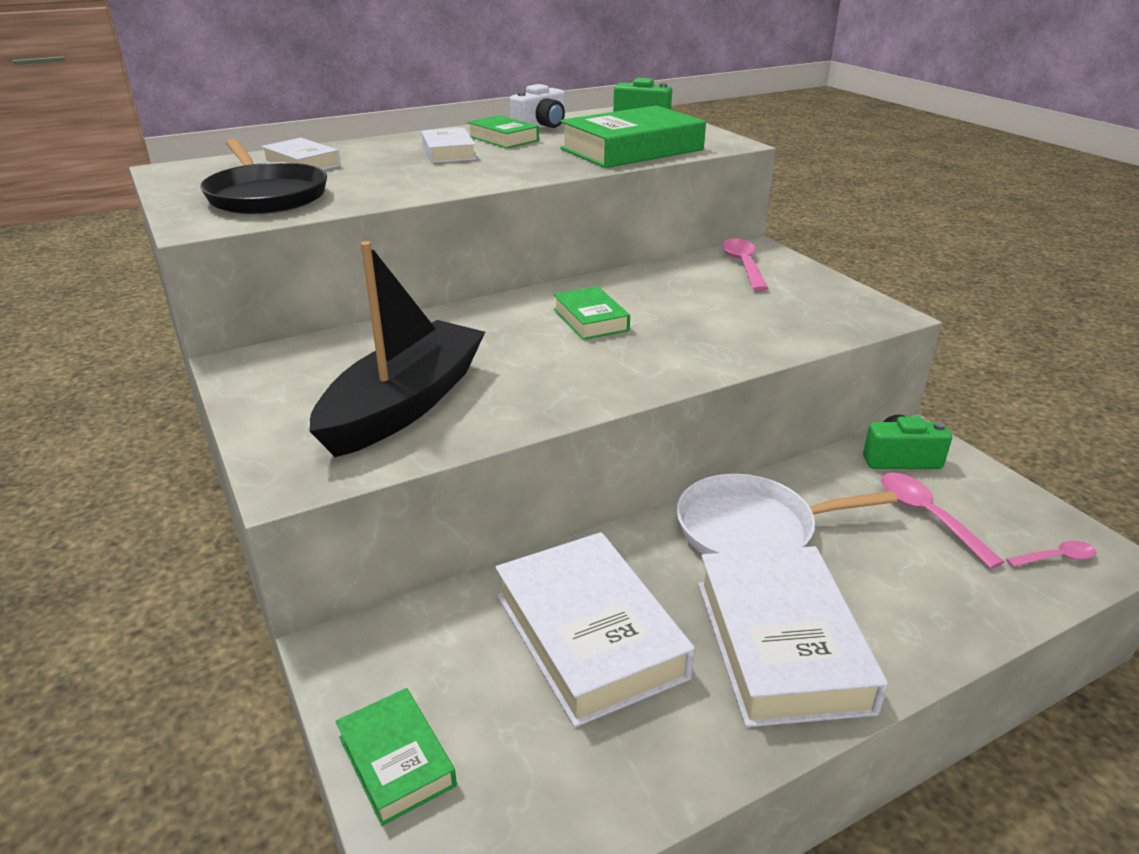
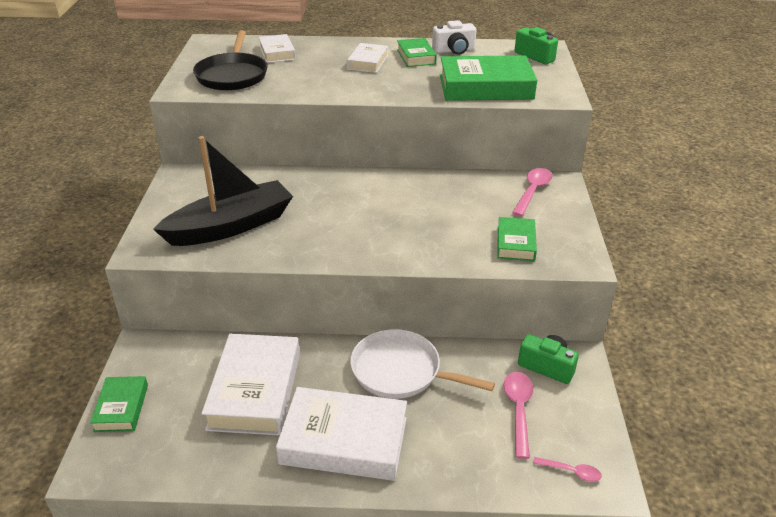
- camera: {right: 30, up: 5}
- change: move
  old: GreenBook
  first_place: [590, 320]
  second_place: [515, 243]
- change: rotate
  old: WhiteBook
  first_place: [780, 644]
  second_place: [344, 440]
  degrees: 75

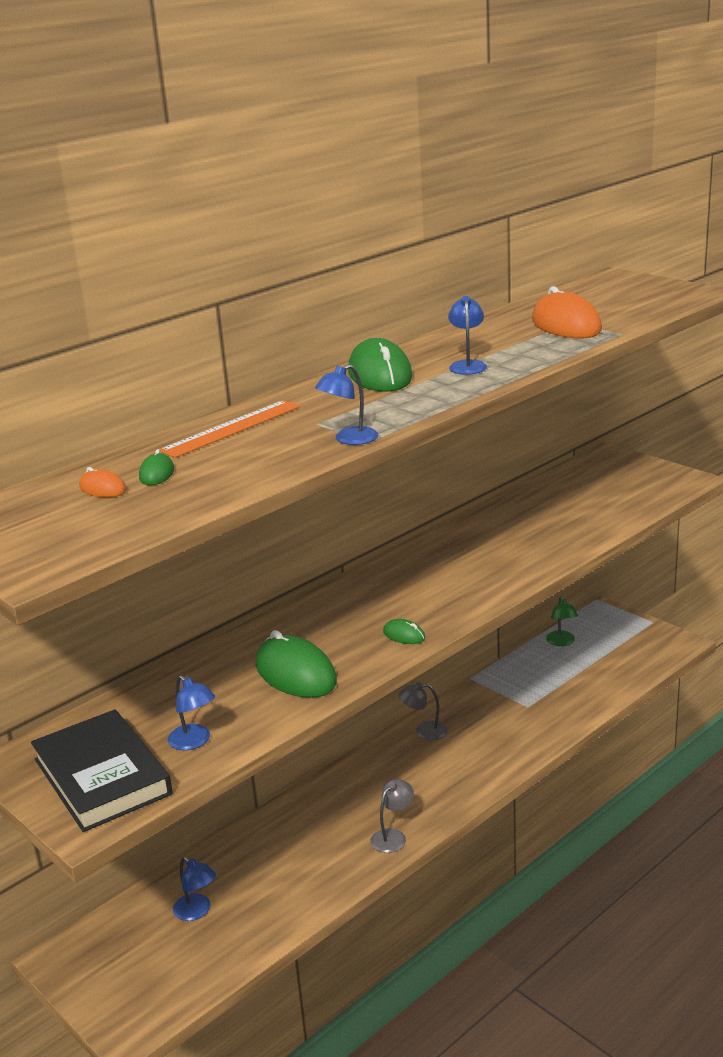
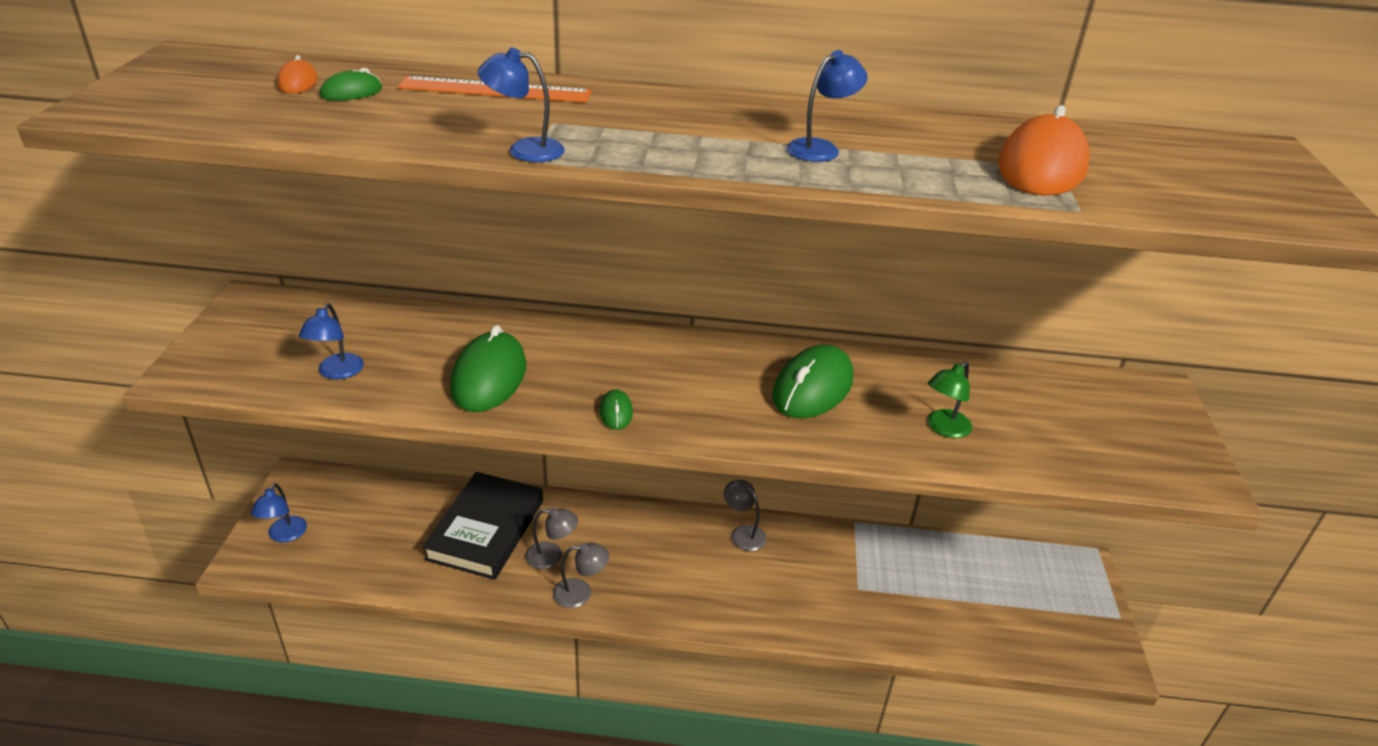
- camera: {right: 45, up: 10}
- change: move
  old: BlackBook
  first_place: [102, 776]
  second_place: [486, 530]
- change: move
  old: BlueLamp
  first_place: [197, 911]
  second_place: [284, 535]
- change: move
  old: GreenMouse
  first_place: [380, 375]
  second_place: [812, 388]
- change: move
  old: GreenLamp
  first_place: [561, 642]
  second_place: [943, 428]
- change: insert
  new: GreyLamp
  second_place: [552, 556]

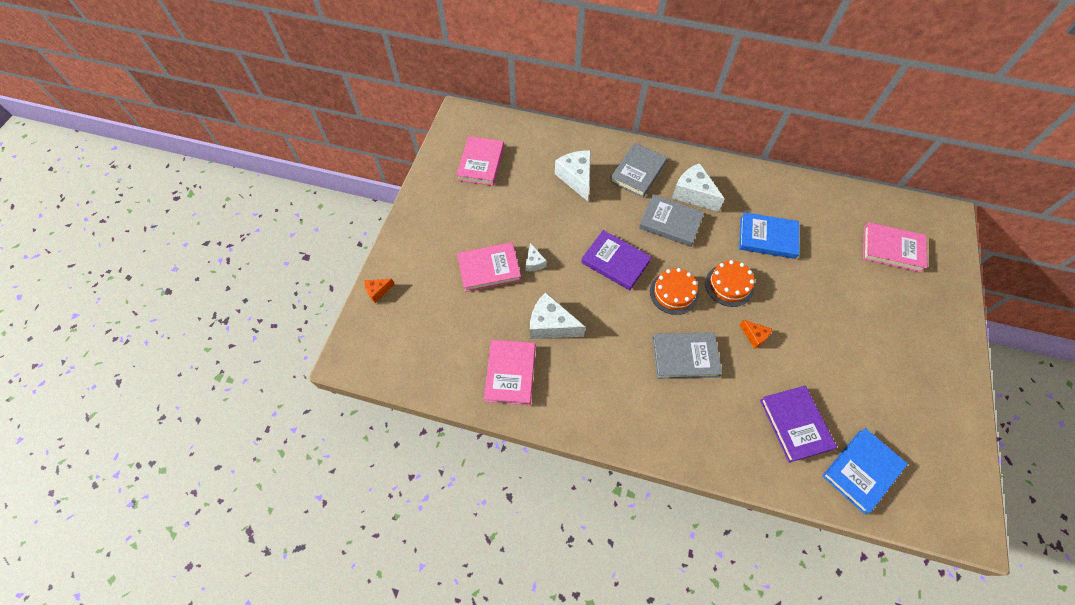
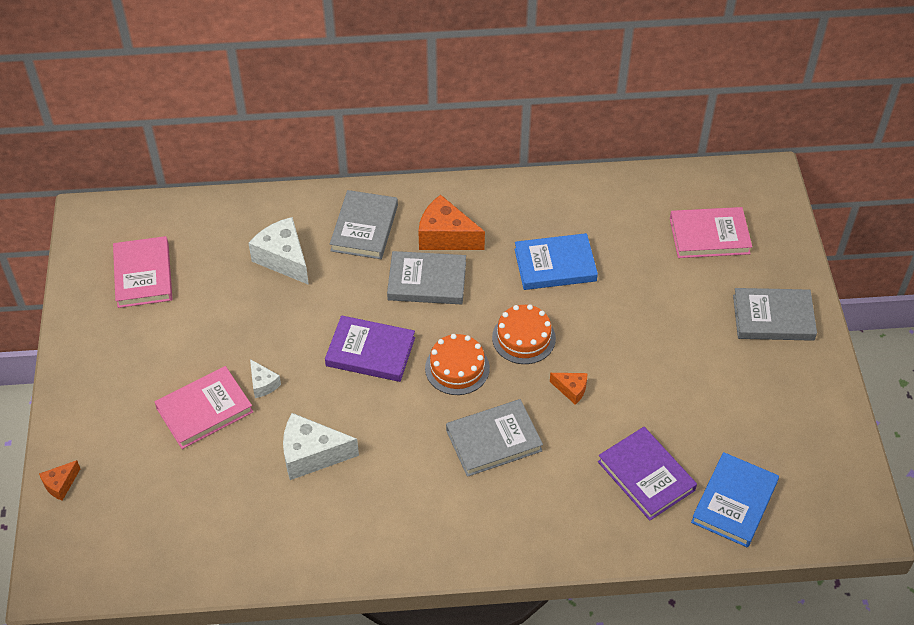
- camera: {right: -20, up: -10}
- change: delete
  old: PinkBook
  first_place: [510, 373]
- change: recolor
  old: WhiteCheese
  new: OrangeCheese
  first_place: [693, 194]
  second_place: [446, 236]
- change: insert
  new: GreyBook
  second_place: [773, 317]

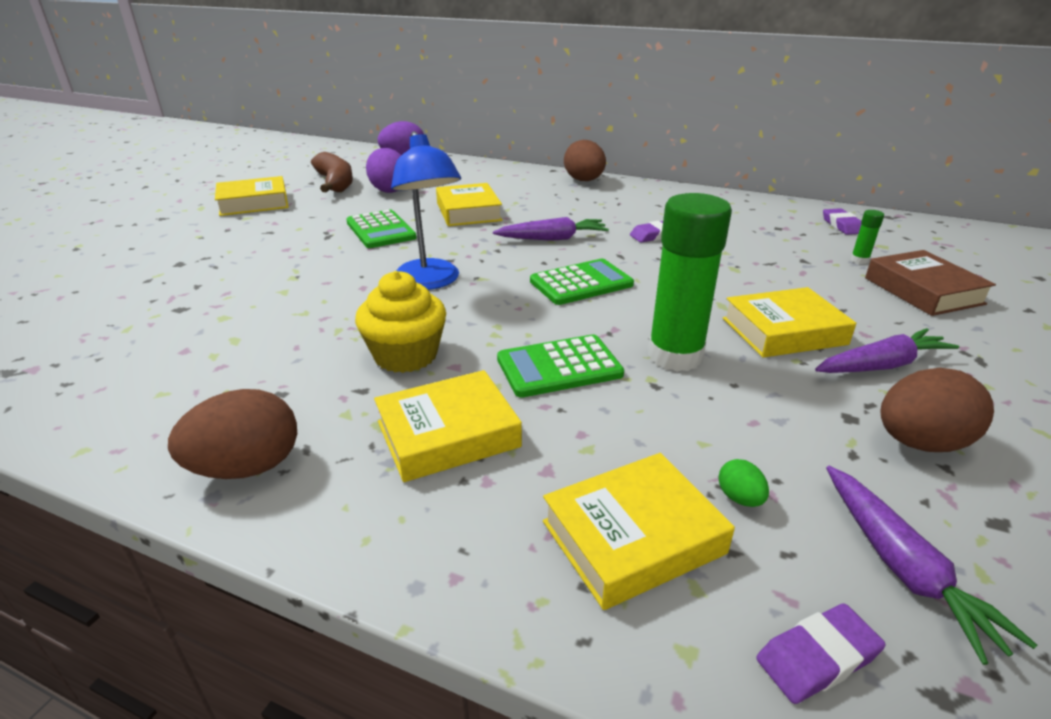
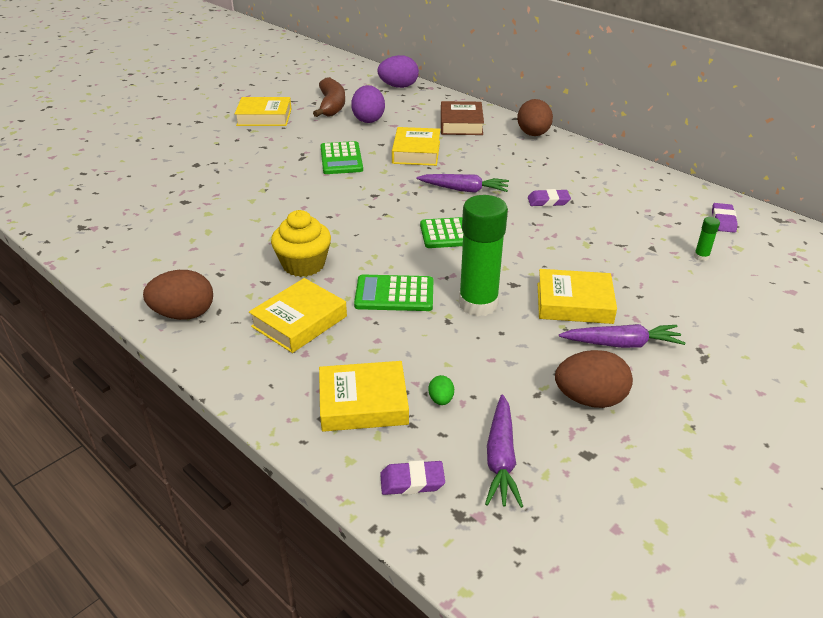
- camera: {right: 20, up: 5}
- change: rotate
  old: YellowBook
  first_place: [448, 434]
  second_place: [299, 321]
  degrees: -45
- change: delete
  old: BlueLamp
  first_place: [430, 282]
- change: move
  old: BrownBook
  first_place: [923, 291]
  second_place: [461, 124]

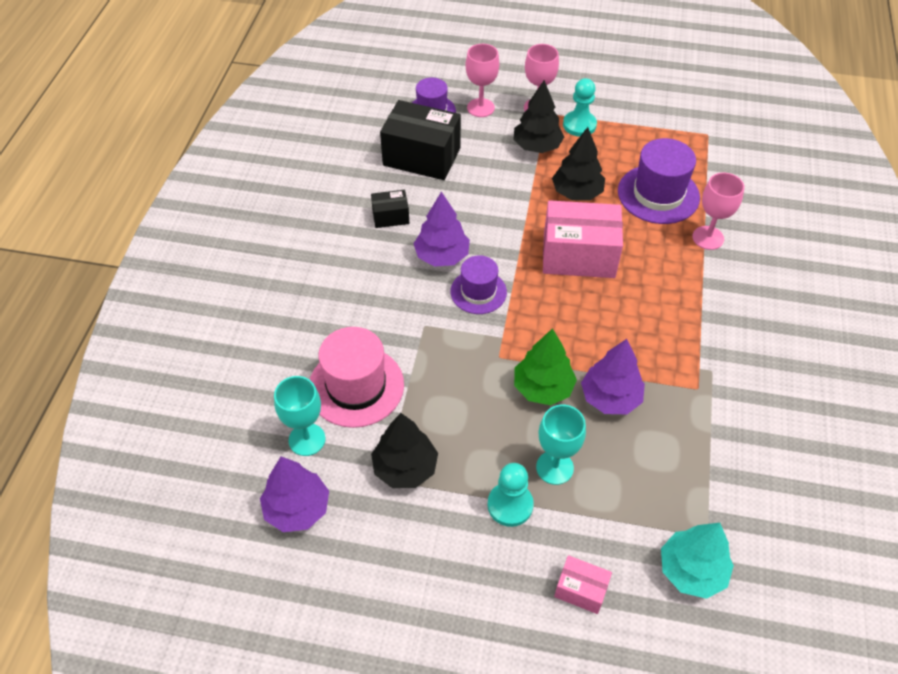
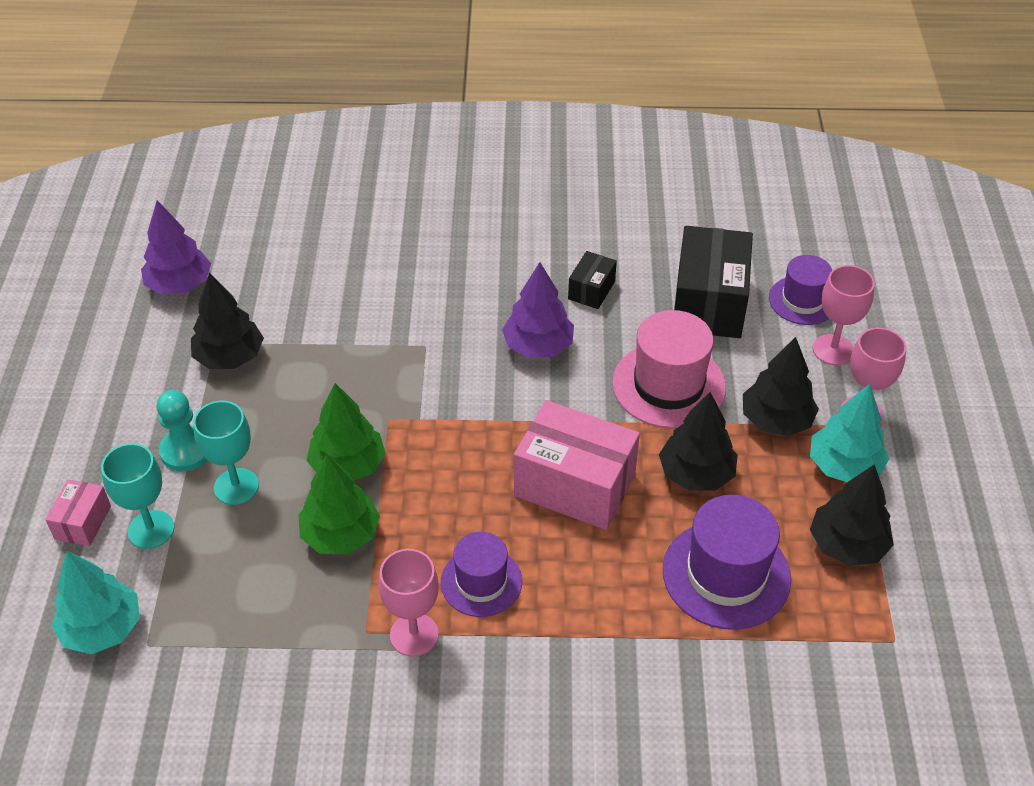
- camera: {right: 80, up: -5}
- change: move
  old: TurquoiseGoblet
  first_place: [307, 439]
  second_place: [151, 529]
- change: move
  old: PinkHat
  first_place: [356, 386]
  second_place: [668, 385]
- change: rotate
  old: BlackBox
  first_place: [390, 217]
  second_place: [591, 290]
  degrees: 45
- change: move
  old: PurpleHat
  first_place: [478, 292]
  second_place: [481, 582]
- change: rotate
  old: PinkBox
  first_place: [578, 255]
  second_place: [574, 485]
  degrees: -60
- change: replace
  old: TurquoisePawn
  new: TurquoiseTree
  first_place: [579, 125]
  second_place: [844, 466]
- change: recolor
  old: PurpleTree
  new: GreenTree
  first_place: [610, 398]
  second_place: [340, 535]
- change: move
  old: PinkGoblet
  first_place: [708, 238]
  second_place: [414, 635]
- change: insert
  new: BlackTree
  second_place: [847, 545]

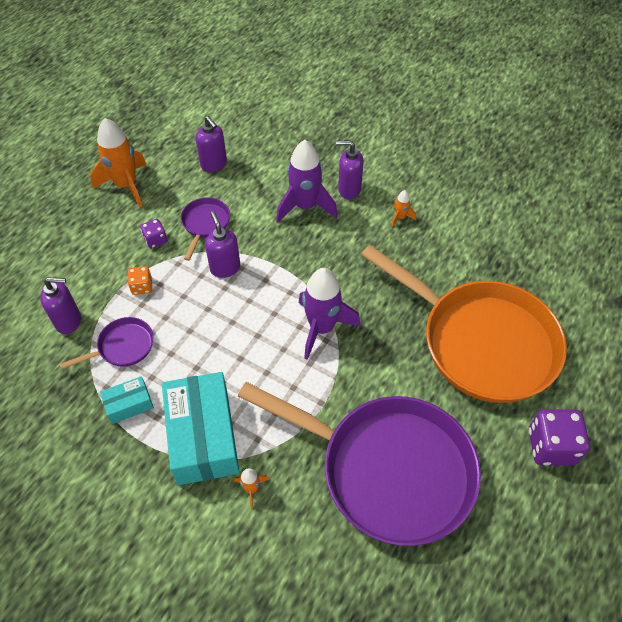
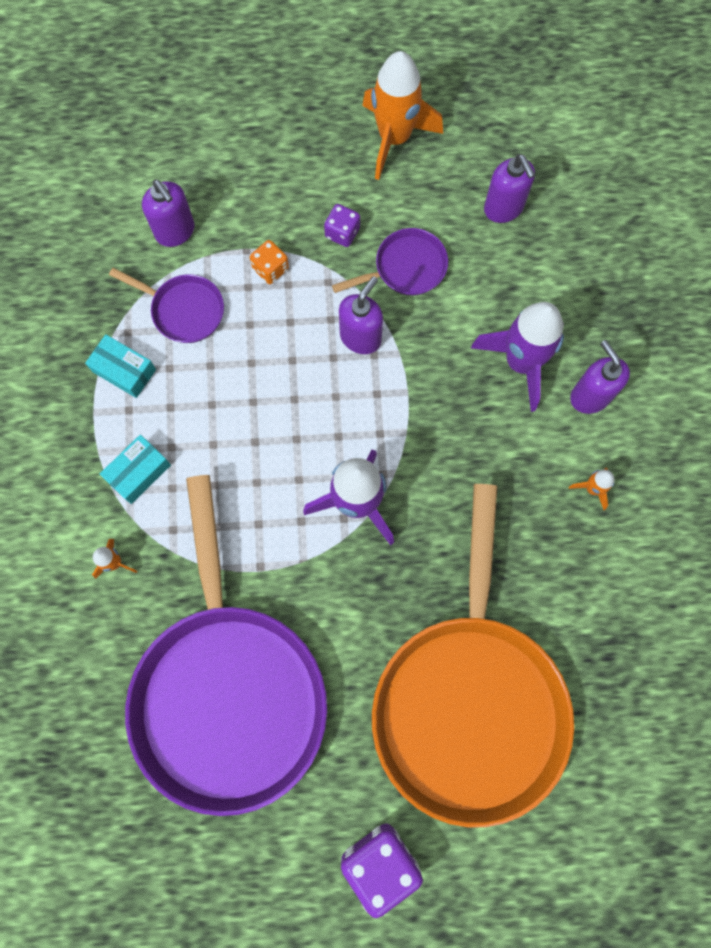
- camera: {right: 55, up: 20}
- change: resize
  old: TurquoiseBox
  first_place: [203, 436]
  second_place: [139, 472]
  factor: 0.48
- change: rotate
  old: PurpleSoapDispenser
  first_place: [214, 164]
  second_place: [503, 208]
  degrees: -45

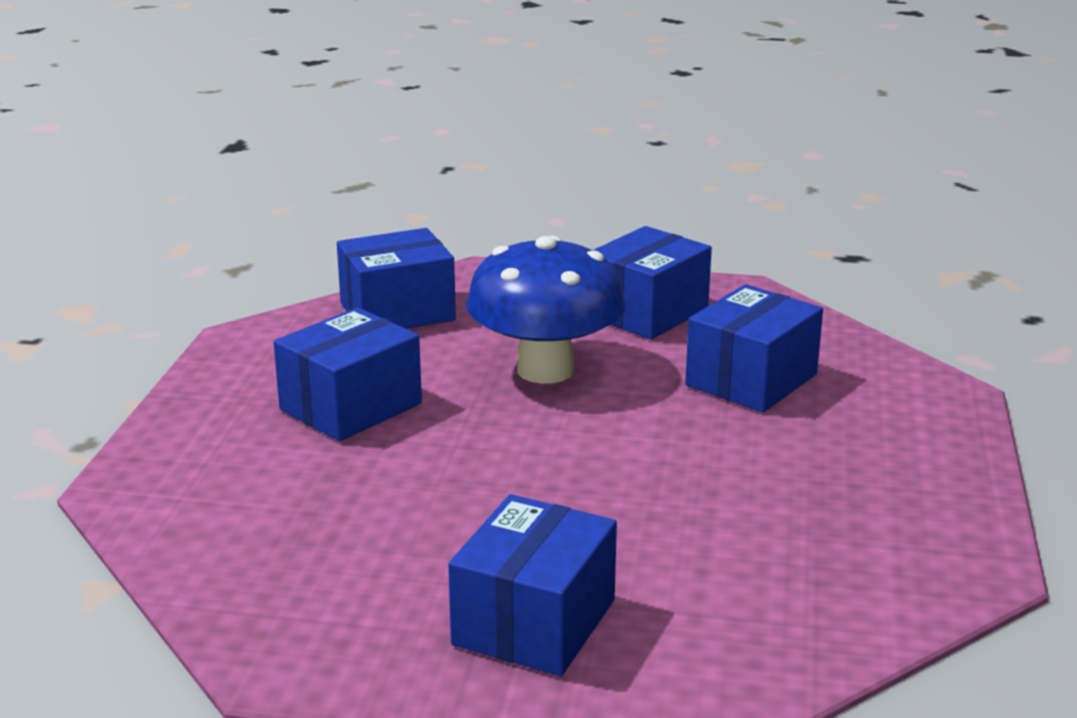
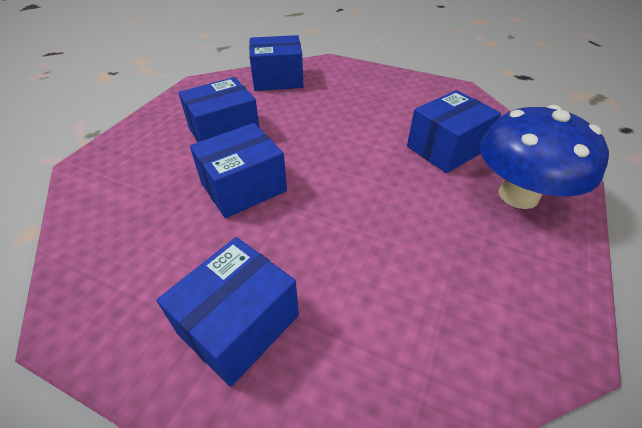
- camera: {right: 15, up: 20}
- change: move
  old: BlueMushroom
  first_place: [545, 370]
  second_place: [518, 195]
- change: move
  old: BlueBox
  first_place: [647, 312]
  second_place: [244, 187]

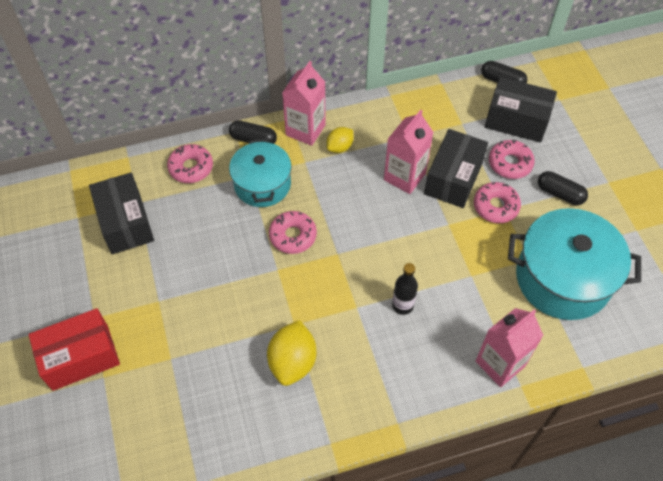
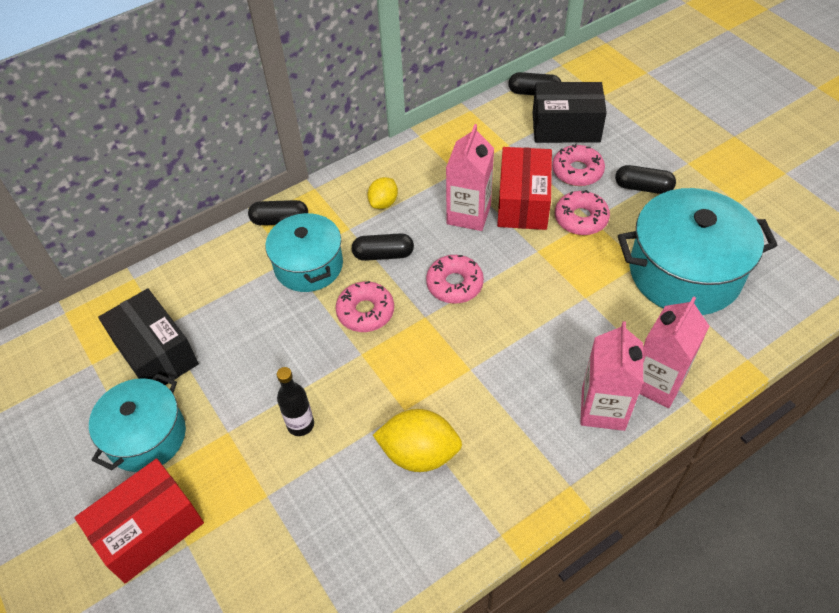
- camera: {right: -15, up: -5}
- change: move
  old: PinkDonut
  first_place: [191, 168]
  second_place: [454, 284]
- change: rotate
  old: YellowLemon
  first_place: [293, 362]
  second_place: [419, 453]
  degrees: -75
- change: move
  old: PinkCarton
  first_place: [305, 130]
  second_place: [603, 409]
- change: move
  old: BlackBottle
  first_place: [402, 305]
  second_place: [300, 425]
- change: recolor
  old: BlackBox
  new: RedBox
  first_place: [453, 178]
  second_place: [523, 202]
- change: insert
  new: TurquoisePot
  second_place: [146, 436]
- change: insert
  new: BlackCapsule
  second_place: [383, 254]

